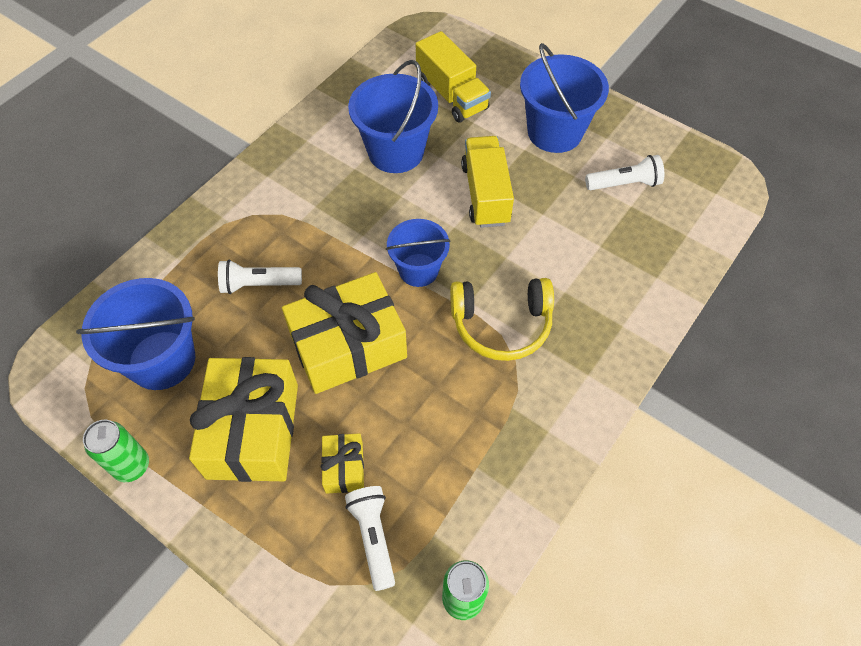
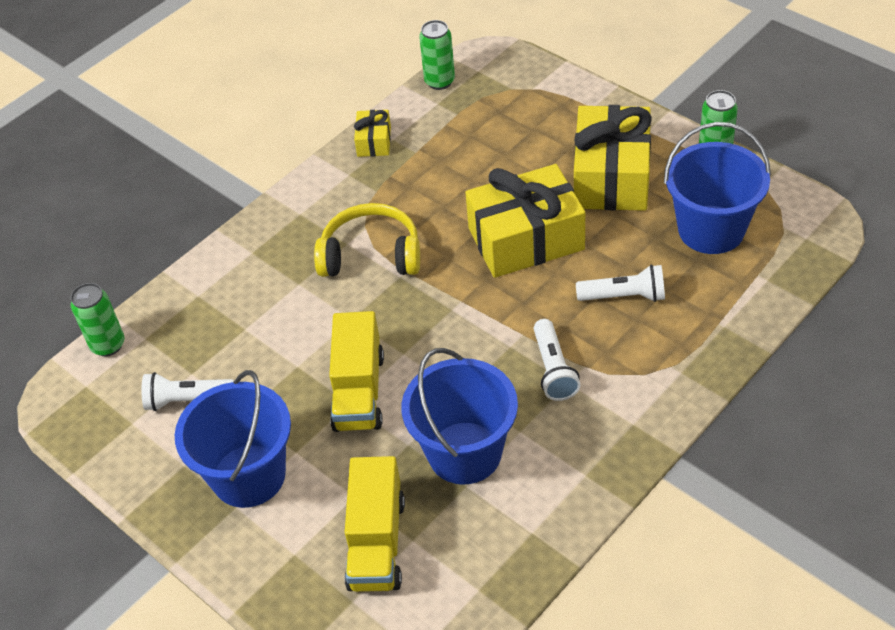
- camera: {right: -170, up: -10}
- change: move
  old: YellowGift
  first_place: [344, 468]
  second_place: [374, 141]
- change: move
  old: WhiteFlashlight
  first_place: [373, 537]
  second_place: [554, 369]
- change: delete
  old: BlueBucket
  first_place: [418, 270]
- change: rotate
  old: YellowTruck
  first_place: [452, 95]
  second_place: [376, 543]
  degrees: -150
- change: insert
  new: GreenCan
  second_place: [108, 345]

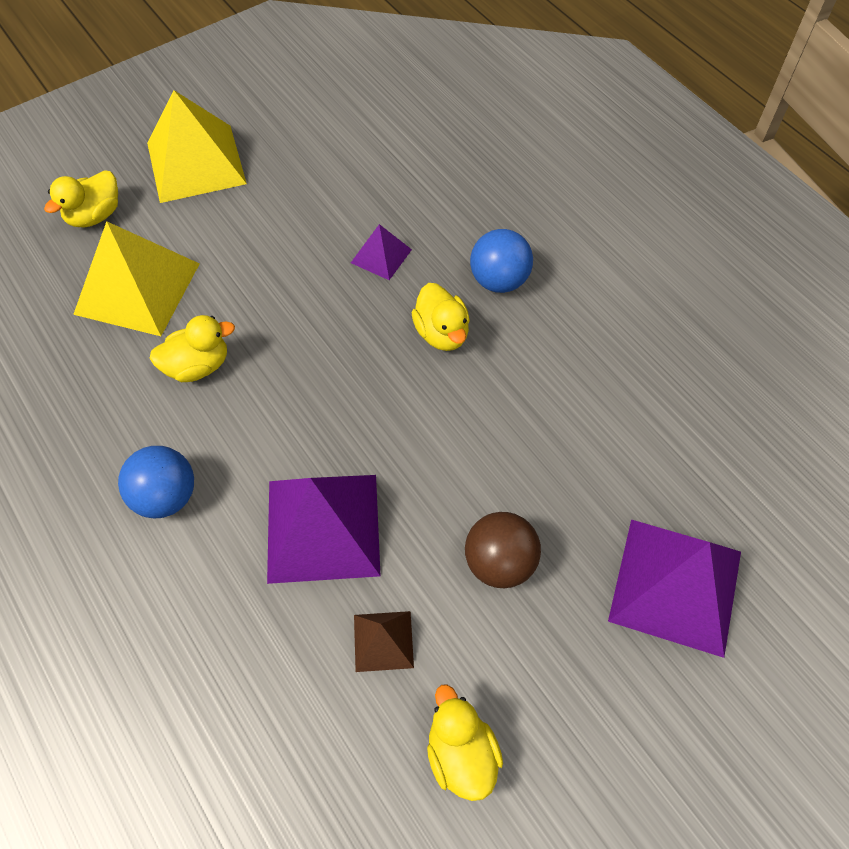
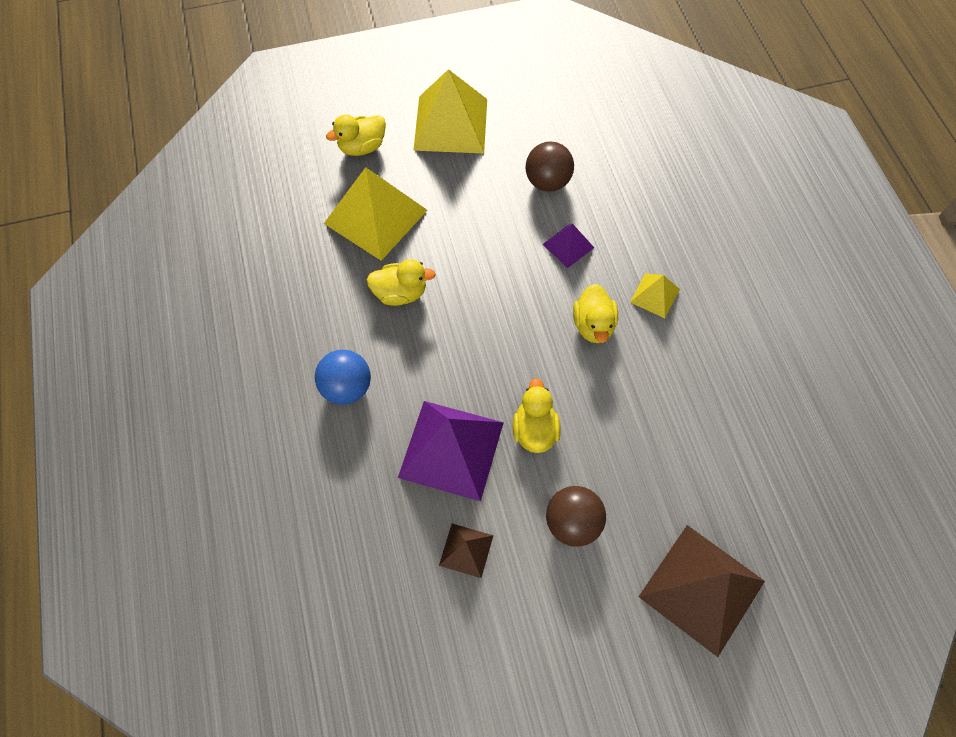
- camera: {right: 20, up: 5}
- change: move
  old: YellowDuck
  first_place: [461, 754]
  second_place: [534, 430]
- change: replace
  old: BlueBall
  new: YellowPyramid
  first_place: [499, 280]
  second_place: [654, 295]
- change: recolor
  old: PurplePyramid
  new: BrownPyramid
  first_place: [675, 586]
  second_place: [701, 589]
- change: insert
  new: BrownBall
  second_place: [547, 182]

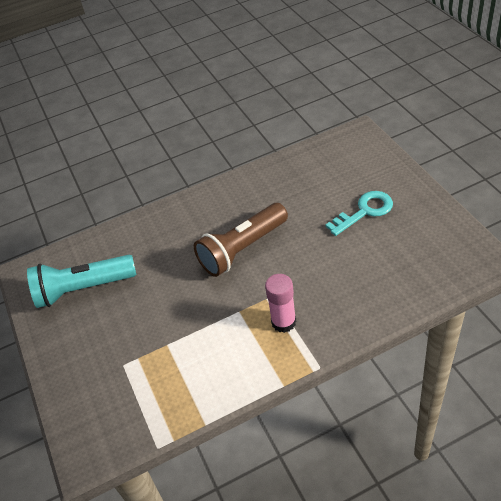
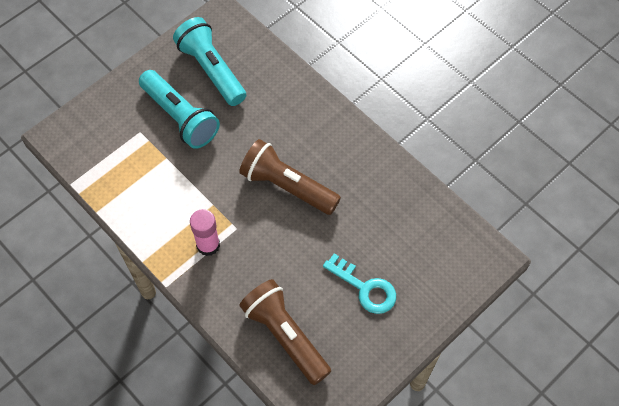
- camera: {right: 65, up: 15}
- change: insert
  new: TurquoiseFlashlight
  second_place: [180, 117]
- change: insert
  new: BrownFlashlight
  second_place: [285, 336]

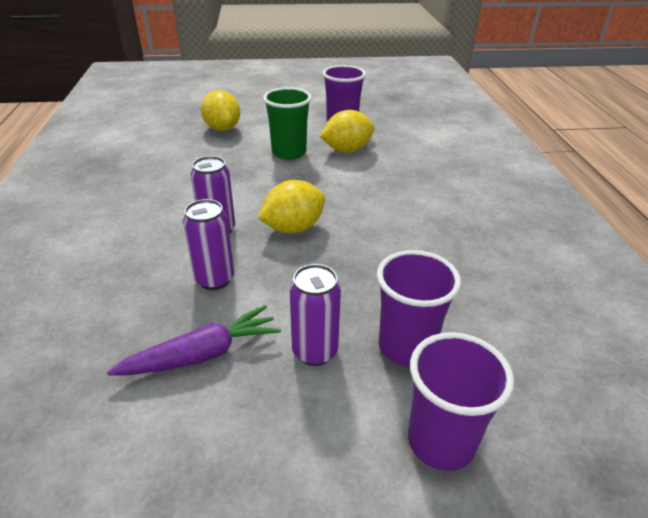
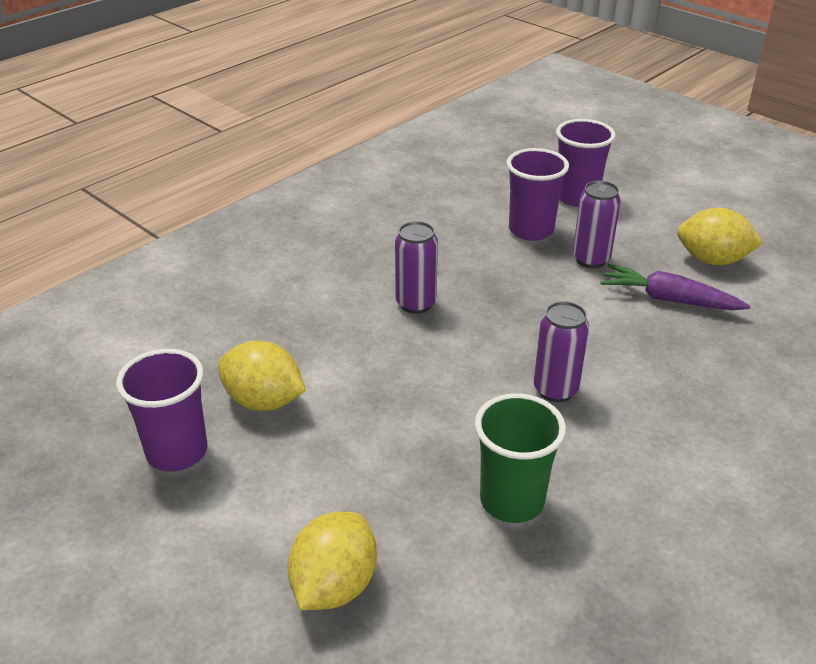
- camera: {right: -130, up: 0}
- change: move
  old: PurpleCan
  first_place: [214, 279]
  second_place: [416, 303]
- change: move
  old: YellowLemon
  first_place: [293, 228]
  second_place: [712, 260]
- change: move
  old: GreenCup
  first_place: [289, 152]
  second_place: [512, 501]

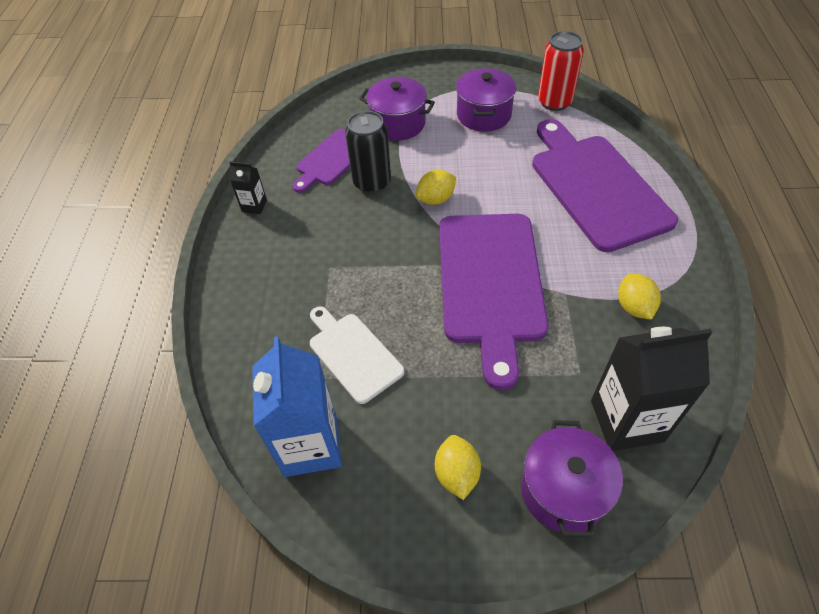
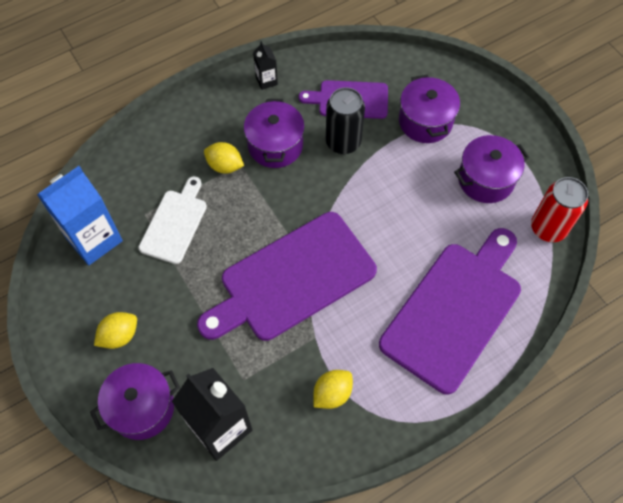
- camera: {right: 55, up: 10}
- change: move
  old: YellowLemon
  first_place: [436, 199]
  second_place: [225, 166]
- change: insert
  new: PurplePot
  second_place: [275, 145]

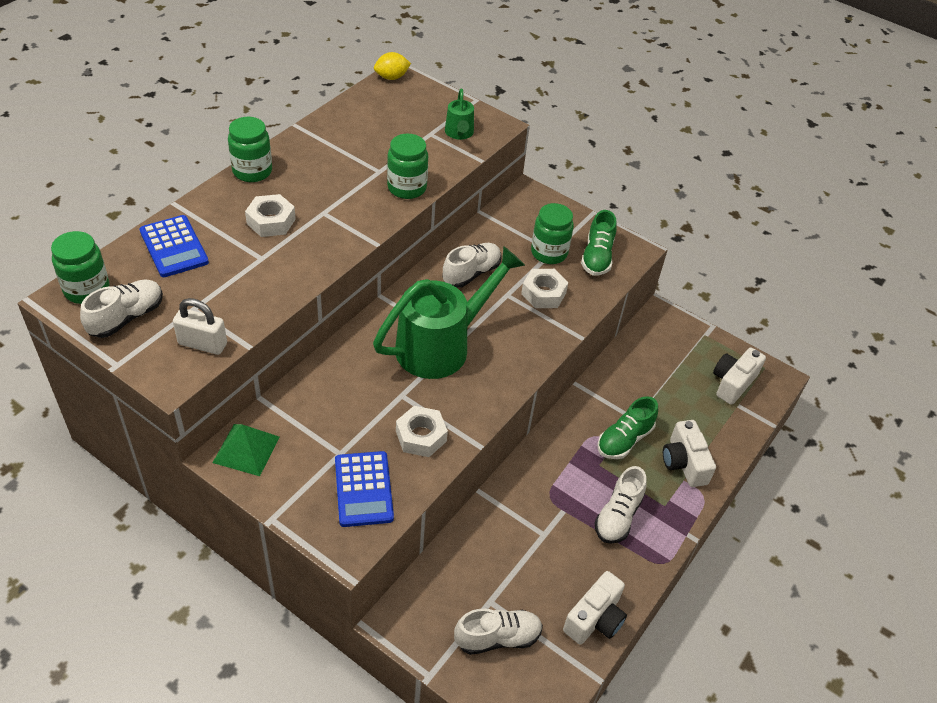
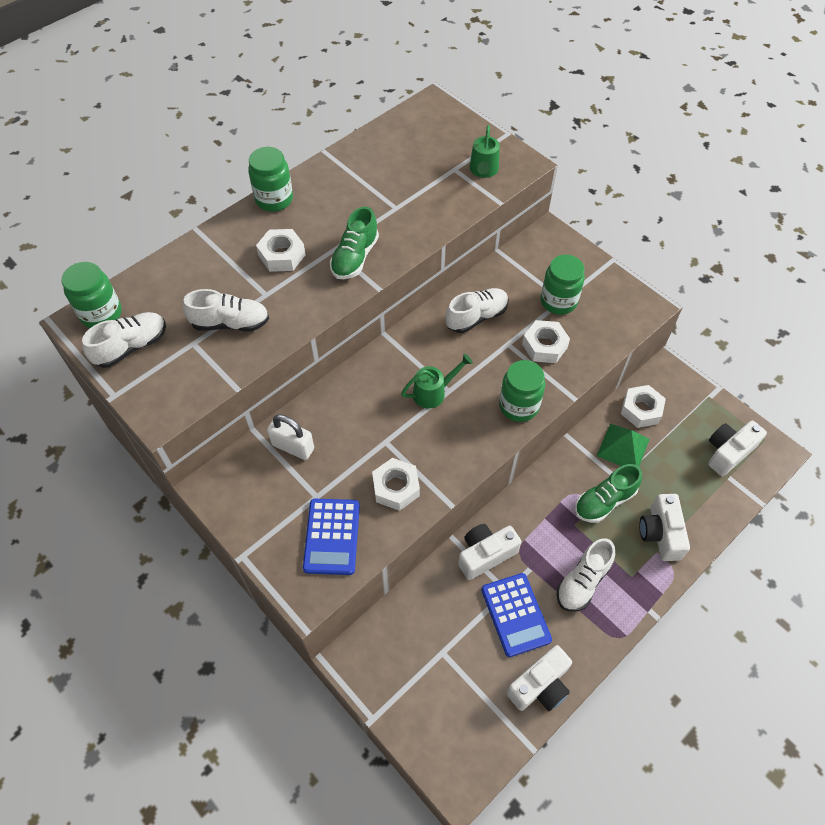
- camera: {right: 15, up: 10}
- change: move
  old: BlueCalculator
  first_place: [174, 247]
  second_place: [515, 614]
- change: move
  old: WhitePadlock
  first_place: [202, 344]
  second_place: [293, 447]
- change: move
  old: GreenPyramid
  first_place: [246, 449]
  second_place: [623, 447]
- change: resize
  old: GreenWateringCan
  first_place: [442, 345]
  second_place: [434, 392]
  factor: 0.46
- change: delete
  old: YellowLemon
  first_place: [391, 77]
- change: move
  old: GreenJar
  first_place: [407, 188]
  second_place: [518, 406]
- change: move
  old: WhiteShoe
  first_place: [497, 638]
  second_place: [230, 323]
- change: move
  old: GreenShoe
  first_place: [597, 257]
  second_place: [355, 257]
- change: insert
  new: WhiteCamera
  second_place: [485, 555]
- change: insert
  new: WhiteNut
  second_place: [641, 410]

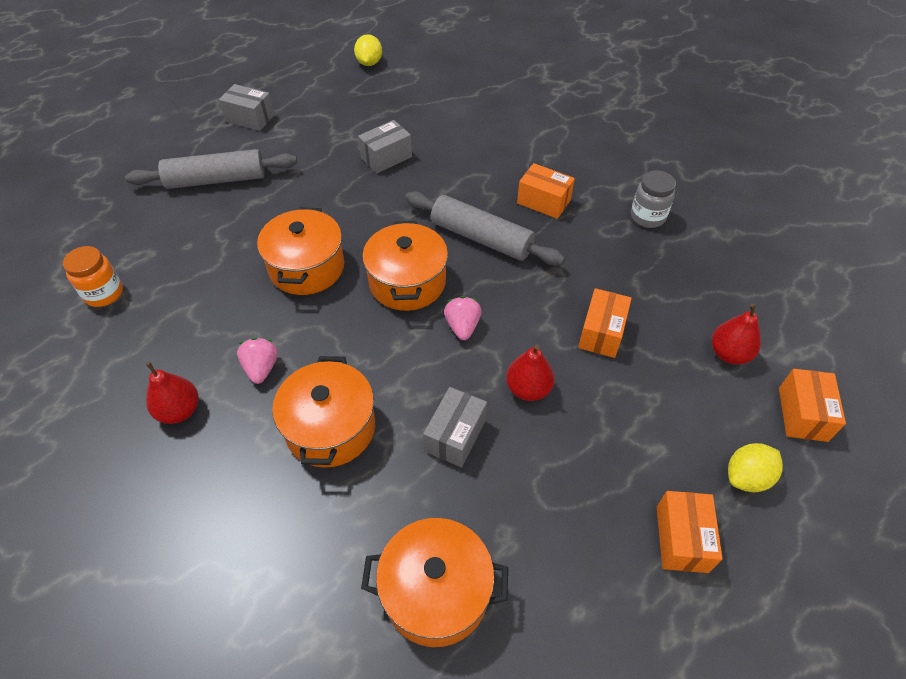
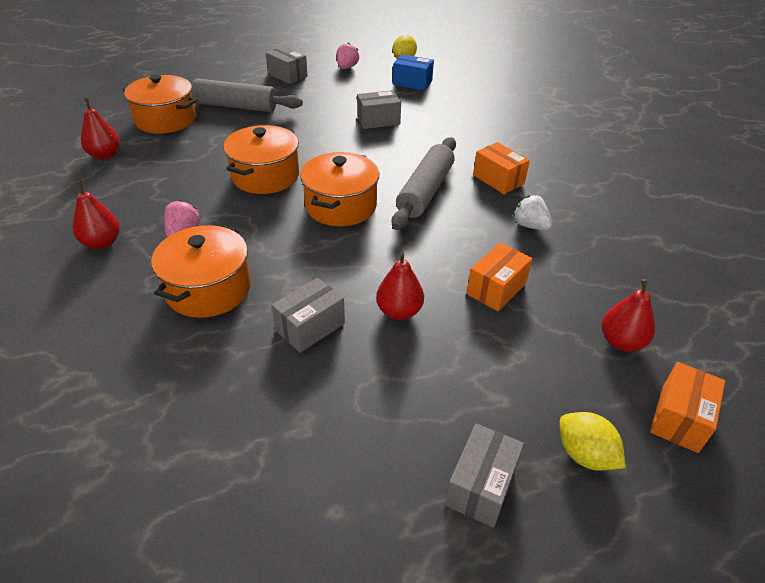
- camera: {right: 20, up: -10}
- change: replace
  old: OrangeJar
  new: RedPear
  first_place: [104, 293]
  second_place: [105, 155]
- change: move
  old: OrangePot
  first_place: [436, 592]
  second_place: [166, 120]
- change: rotate
  old: GreyRollingPin
  first_place: [481, 238]
  second_place: [425, 191]
  degrees: 60
- change: move
  old: PinkStrawberry
  first_place: [462, 326]
  second_place: [347, 68]
- change: delete
  old: GreyJar
  first_place: [647, 217]
- change: recolor
  old: OrangeBox
  new: GreyBox
  first_place: [681, 539]
  second_place: [481, 485]
- change: rotate
  old: YellowLemon
  first_place: [747, 477]
  second_place: [584, 455]
  degrees: 60
- change: insert
  new: BlueBox
  second_place: [412, 83]
- change: insert
  new: WhiteStrawberry
  second_place: [530, 226]

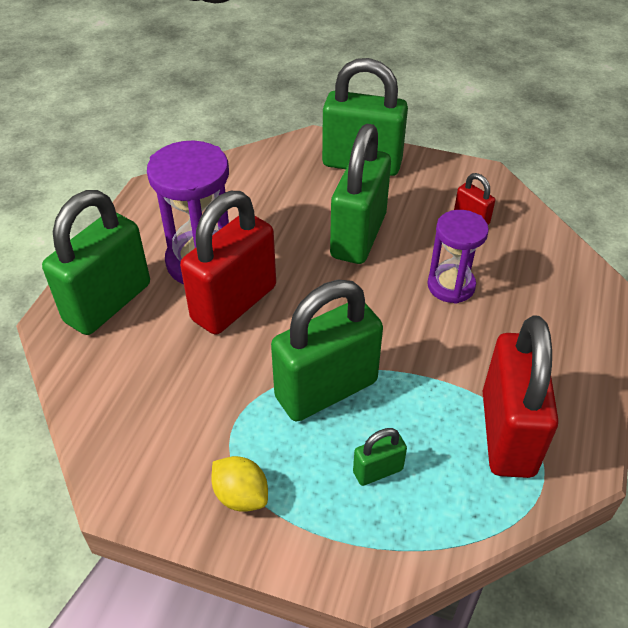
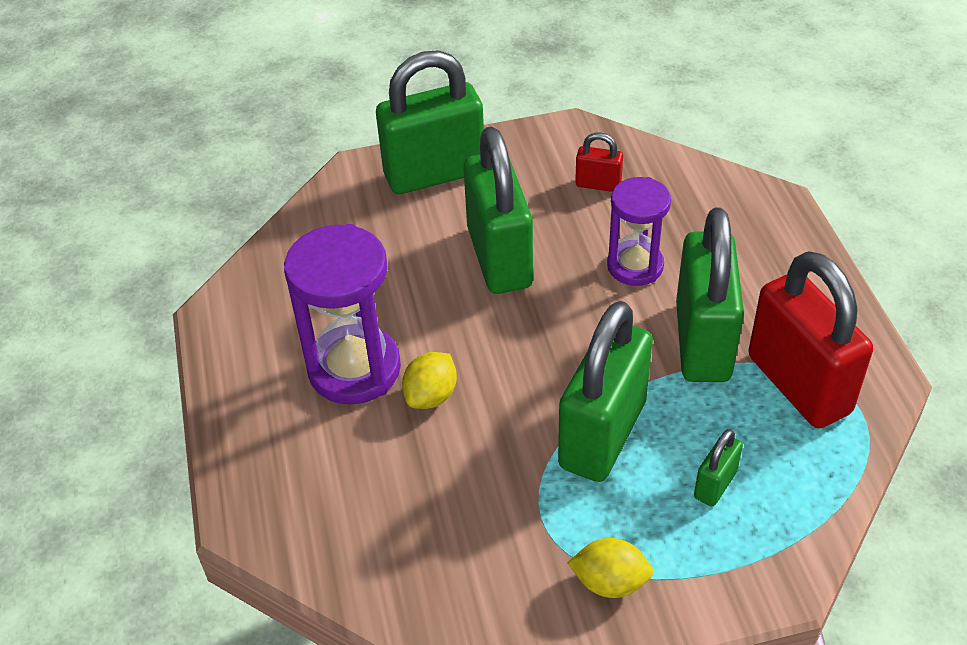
- camera: {right: -30, up: 0}
- change: move
  old: GreenPadlock
  first_place: [108, 303]
  second_place: [703, 342]
- change: replace
  old: RedPadlock
  new: YellowLemon
  first_place: [234, 303]
  second_place: [431, 396]

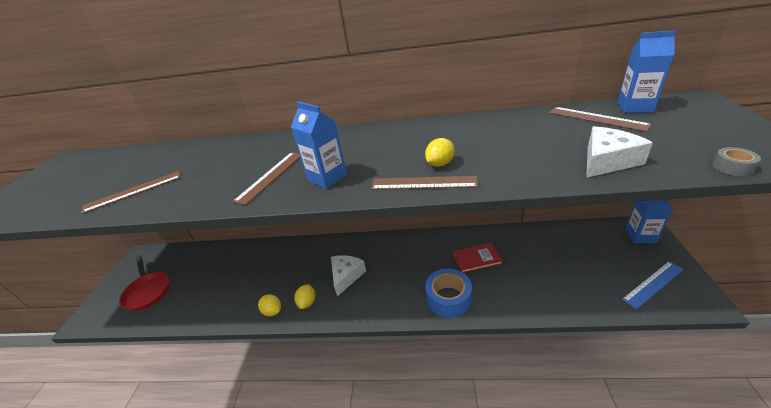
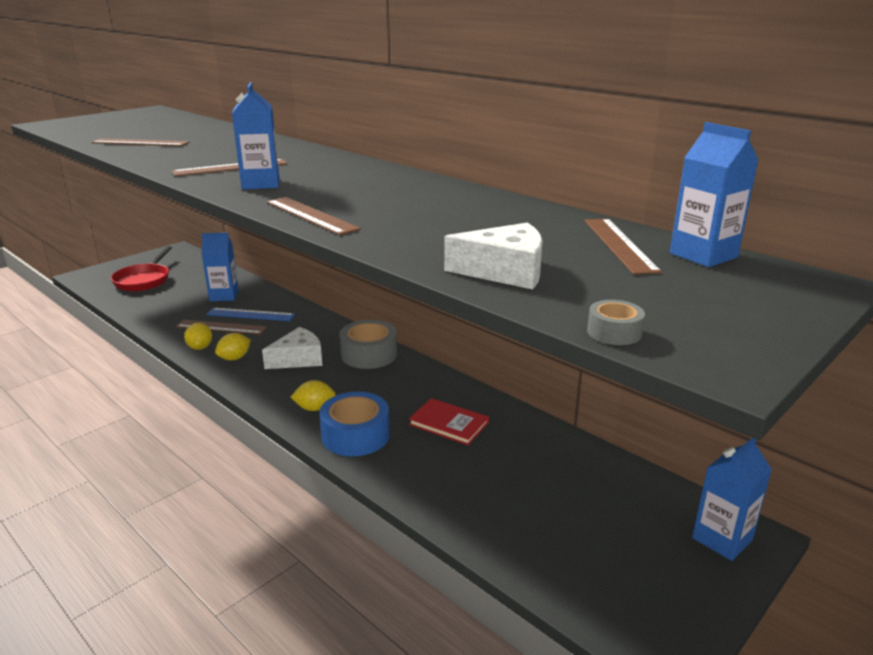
- camera: {right: 35, up: -10}
- change: move
  old: YellowLemon
  first_place: [440, 164]
  second_place: [314, 408]
- change: move
  old: BlueRuler
  first_place: [653, 284]
  second_place: [250, 314]
- change: insert
  new: BrownRuler
  second_place: [221, 327]
- change: insert
  new: BlueCarton
  second_place: [224, 296]
- change: insert
  new: GreyTape
  second_place: [369, 354]

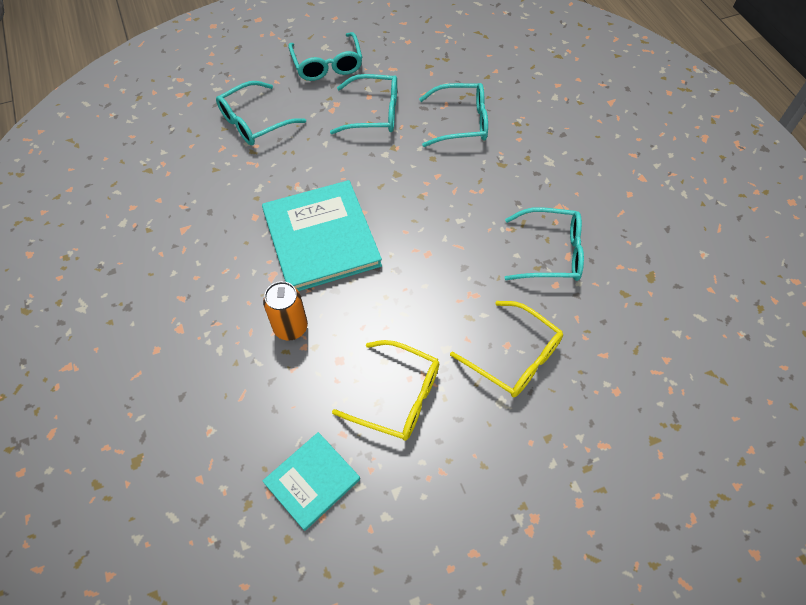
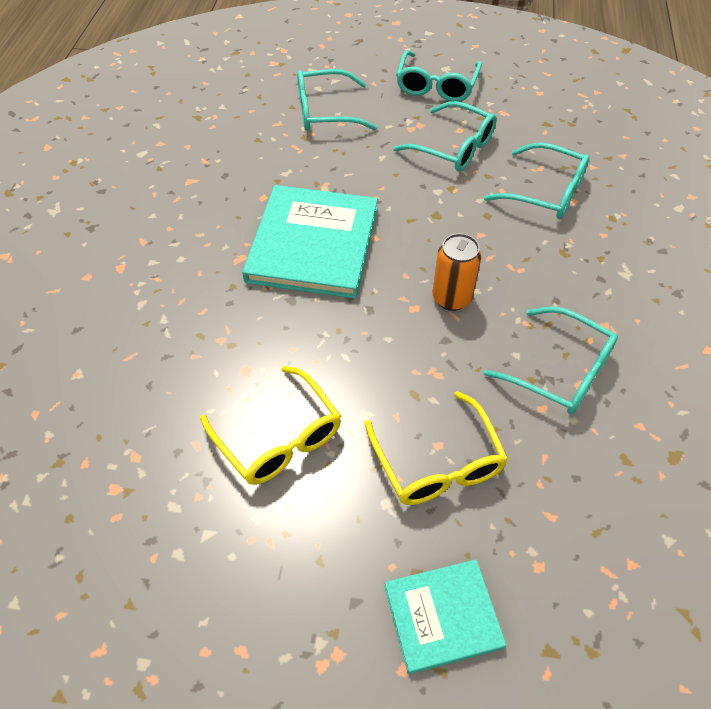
- camera: {right: 30, up: -5}
- change: move
  old: TurquoiseBook
  first_place: [312, 481]
  second_place: [442, 616]
- change: move
  old: OrangeCan
  first_place: [290, 327]
  second_place: [451, 298]

